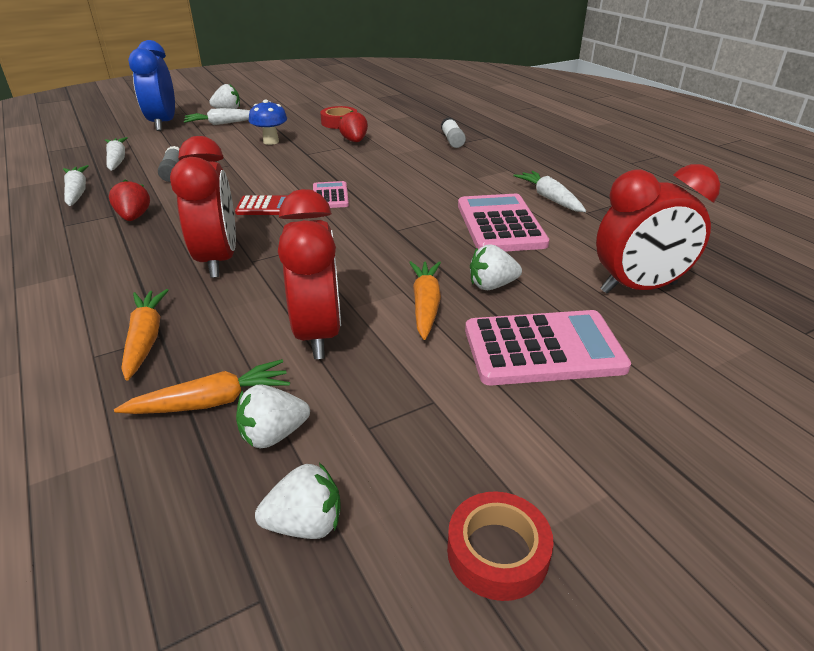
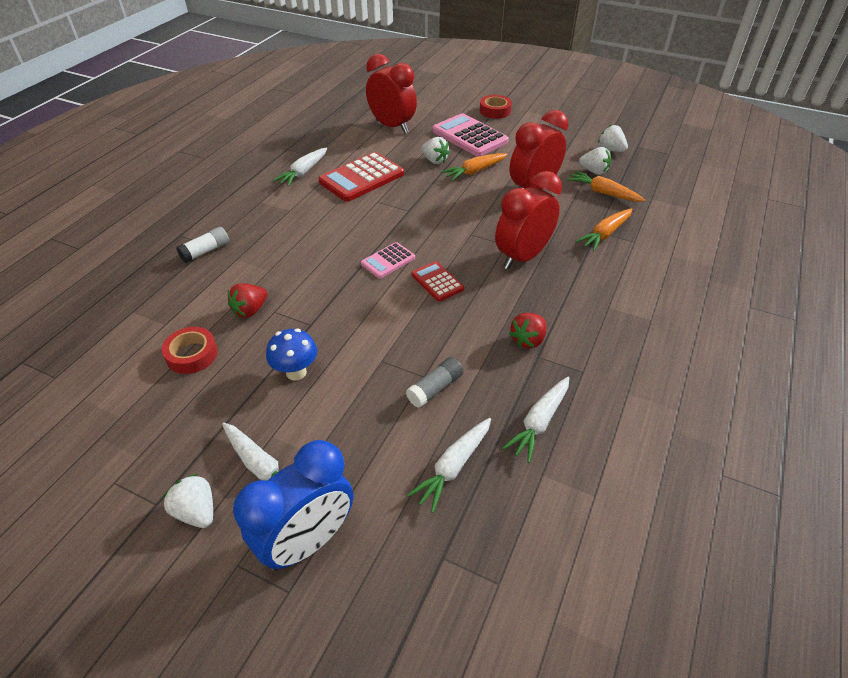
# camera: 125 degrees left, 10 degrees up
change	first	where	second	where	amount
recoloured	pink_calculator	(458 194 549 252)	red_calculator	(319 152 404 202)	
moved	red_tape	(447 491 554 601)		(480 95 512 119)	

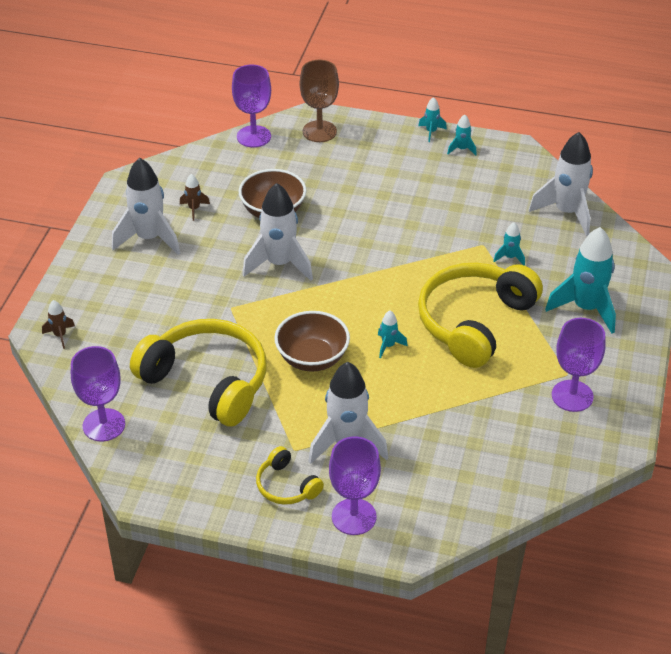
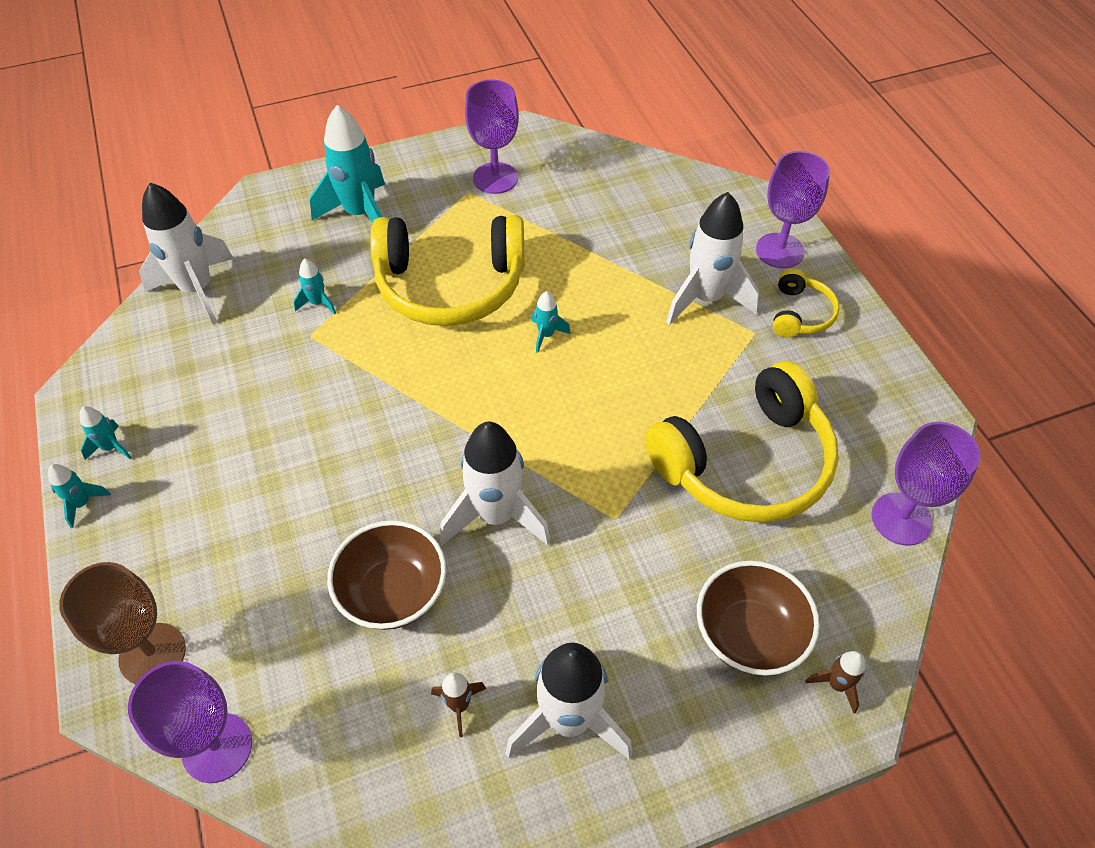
# camera: 125 degrees left, 10 degrees up
change	first	where	second	where	amount
moved	brown_bowl	(274 311 350 372)		(697 560 820 676)	
turned	yellow_headphones	(130 319 267 427)		(645 361 839 523)	120 degrees counterclockwise

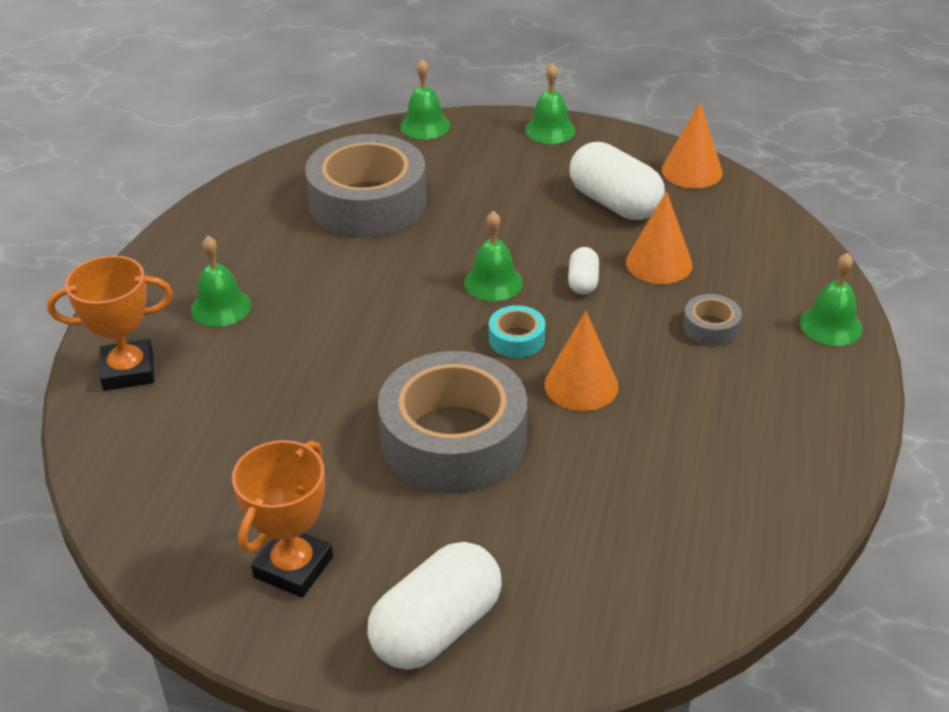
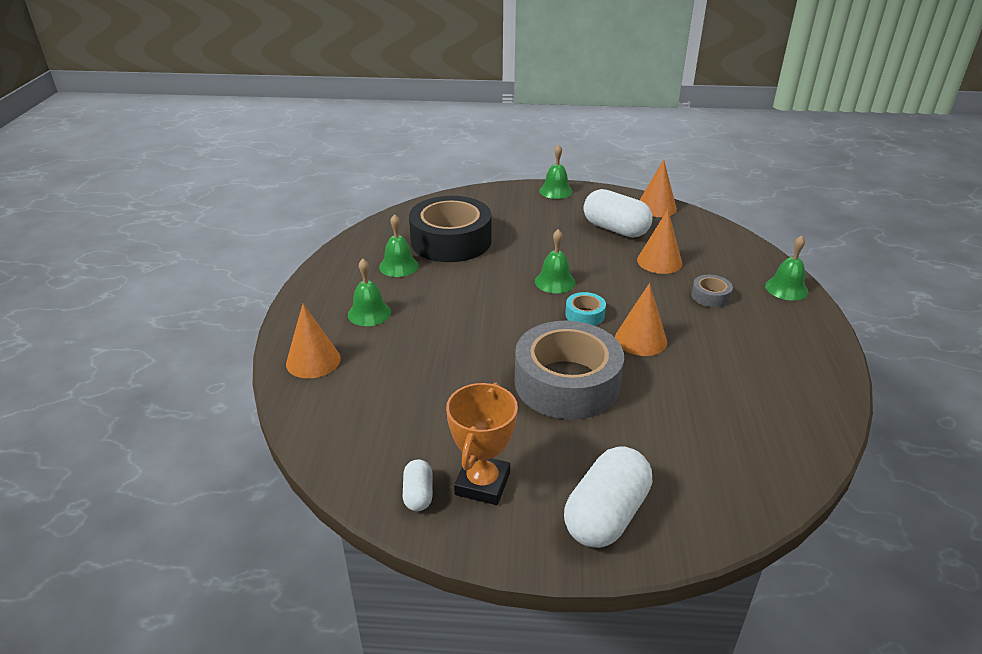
# camera: 10 degrees left, 5 degrees down
change	first	where	second	where	amount
moved	green_bell	(400 59 450 139)		(379 214 419 277)	
recoloured	grey_tape	(305 134 427 238)	black_tape	(409 196 491 262)	
moved	white_capsule	(568 247 599 295)		(403 459 433 511)	
replaced	orange_trophy	(47 255 173 391)	orange_cone	(286 304 341 379)	

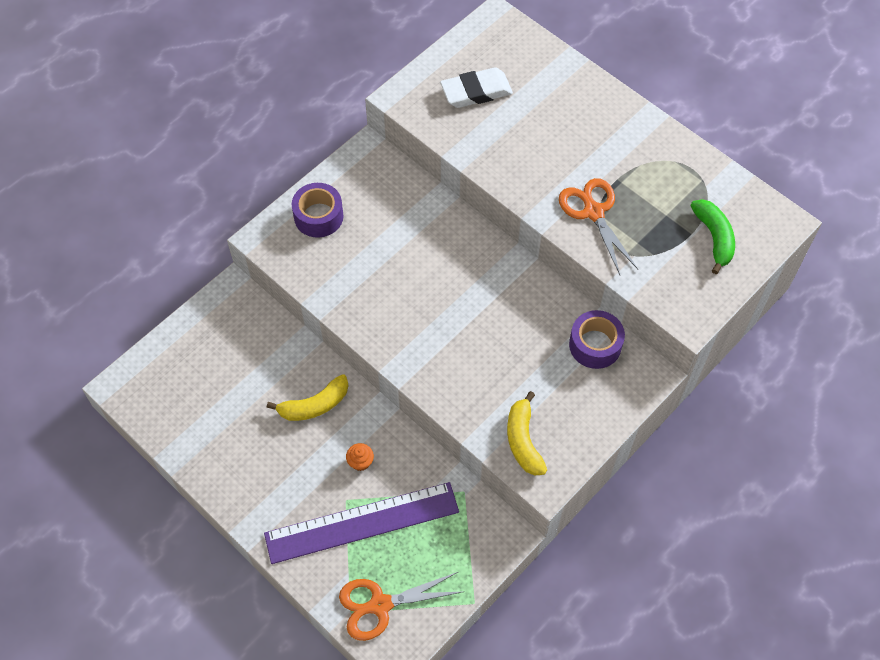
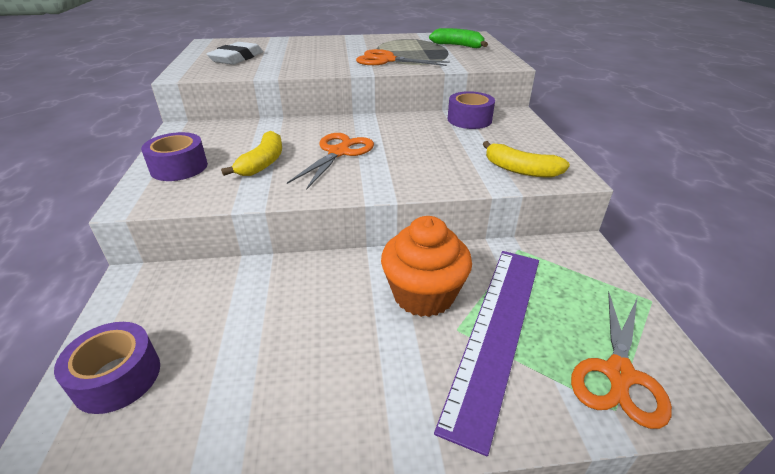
# camera: 50 degrees left, 25 degrees down
change	first	where	second	where	amount
moved	yellow_banana	(267 374 349 421)		(221 131 282 176)	
resized	orange_cupcake	(346 443 374 471)		(381 216 472 317)	x2.49
added			orange_scissors	(287 133 374 190)	
added			purple_tape	(54 322 160 414)	

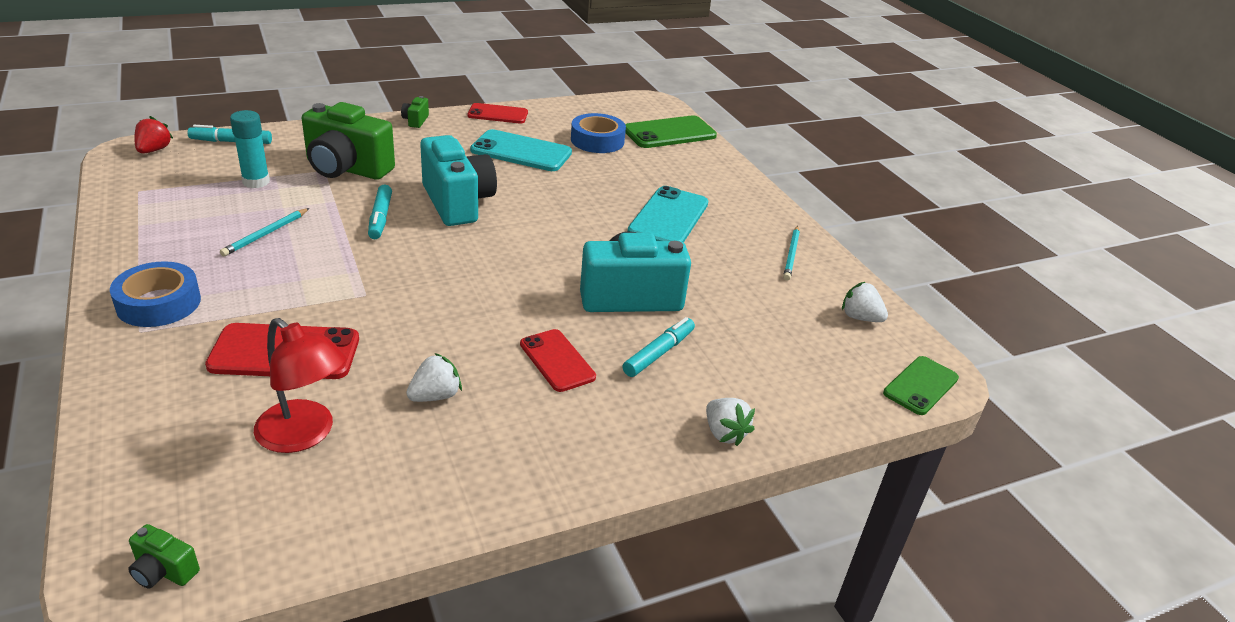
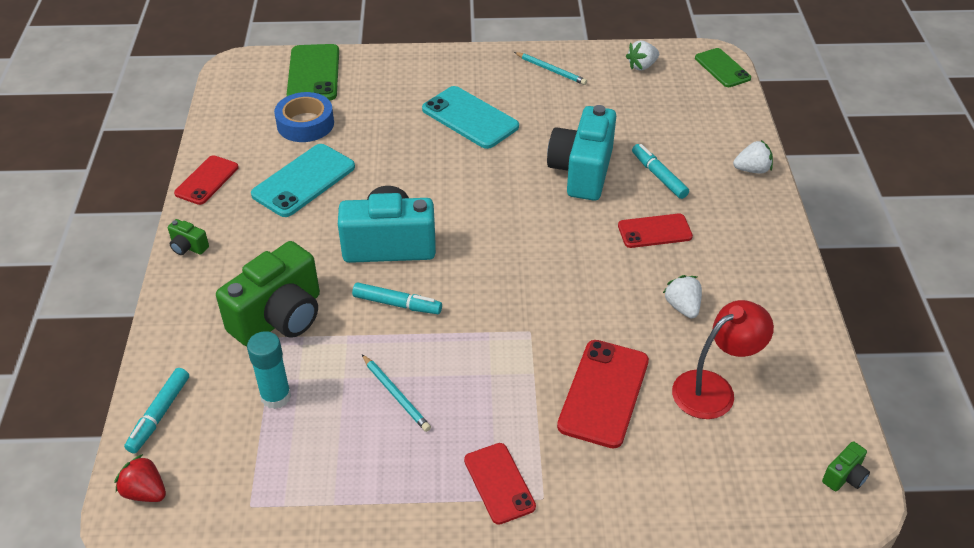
# camera: 65 degrees left, 10 degrees up
change	first	where	second	where	amount
replaced	blue_tape	(110 261 201 327)	red_phone	(464 443 536 525)	

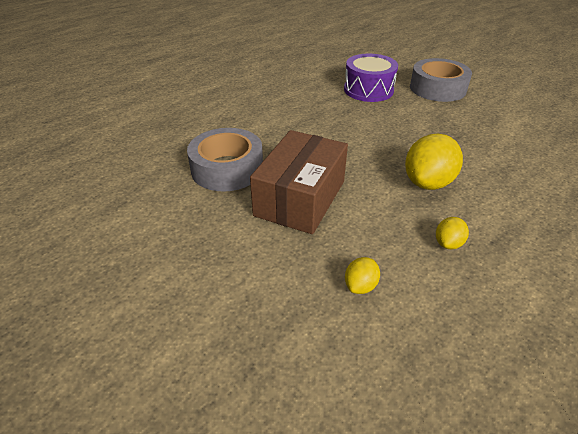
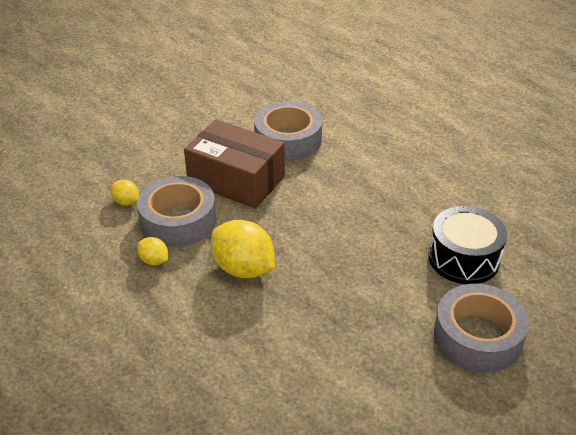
# camera: 95 degrees right, 0 degrees up
change	first	where	second	where	amount
recoloured	purple_drum	(344 54 398 102)	black_drum	(428 206 507 284)	
added			grey_tape	(137 176 216 247)	

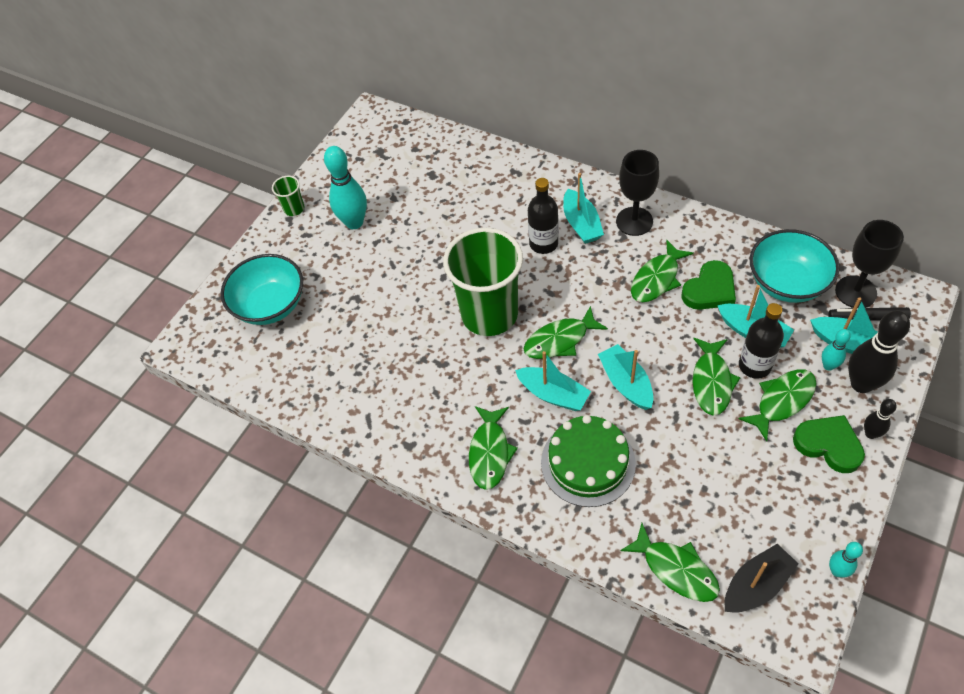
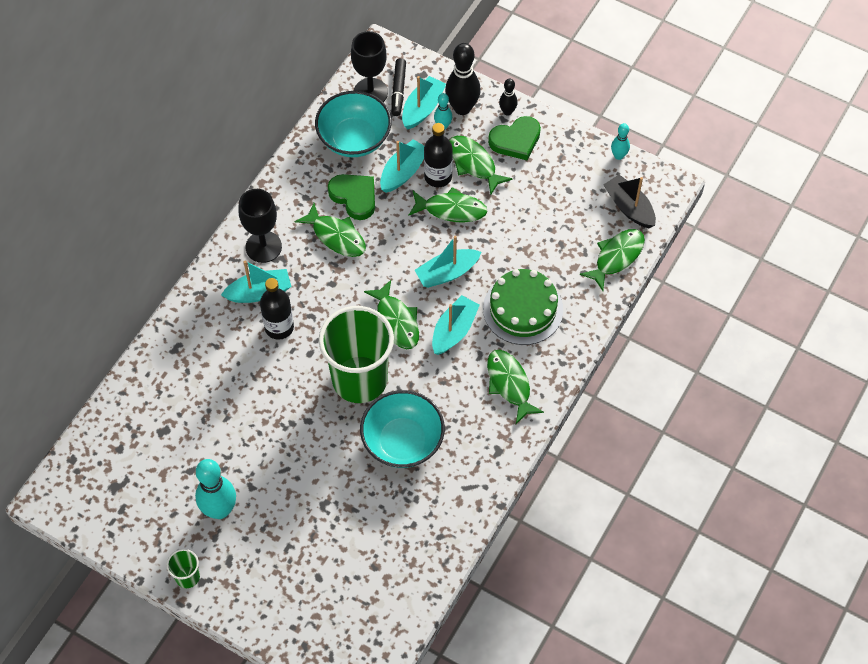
# camera: 95 degrees left, 5 degrees up
change	first	where	second	where	amount
moved	turquoise_bowl	(221 254 303 325)		(360 390 445 468)	
turned	green_fish	(469 406 518 490)		(487 350 544 424)	120 degrees counterclockwise
turned	green_heart	(793 415 865 473)		(488 116 541 160)	150 degrees counterclockwise

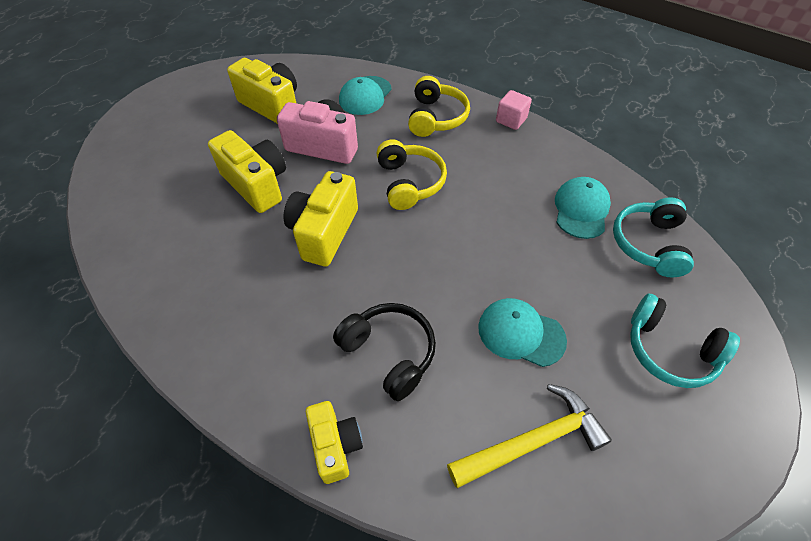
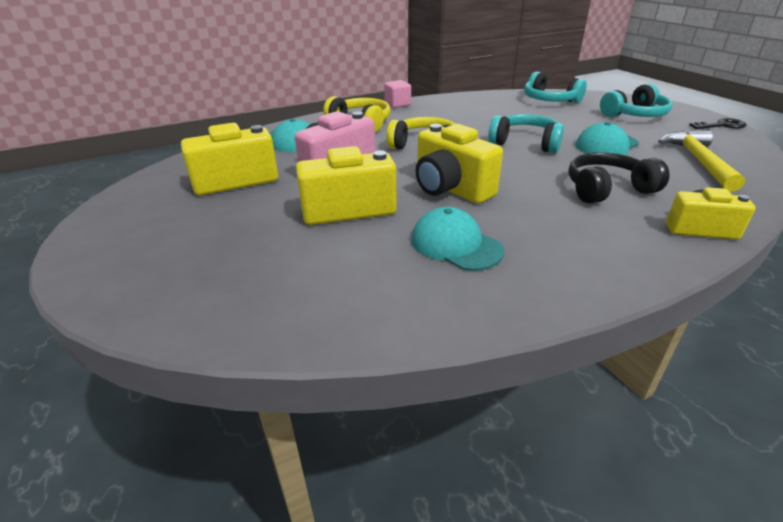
# camera: 60 degrees left, 20 degrees down
change	first	where	second	where	amount
moved	turquoise_cap	(555 177 611 239)		(411 207 504 271)	
added			turquoise_headphones	(488 114 564 153)	
added			black_key	(689 118 746 129)	

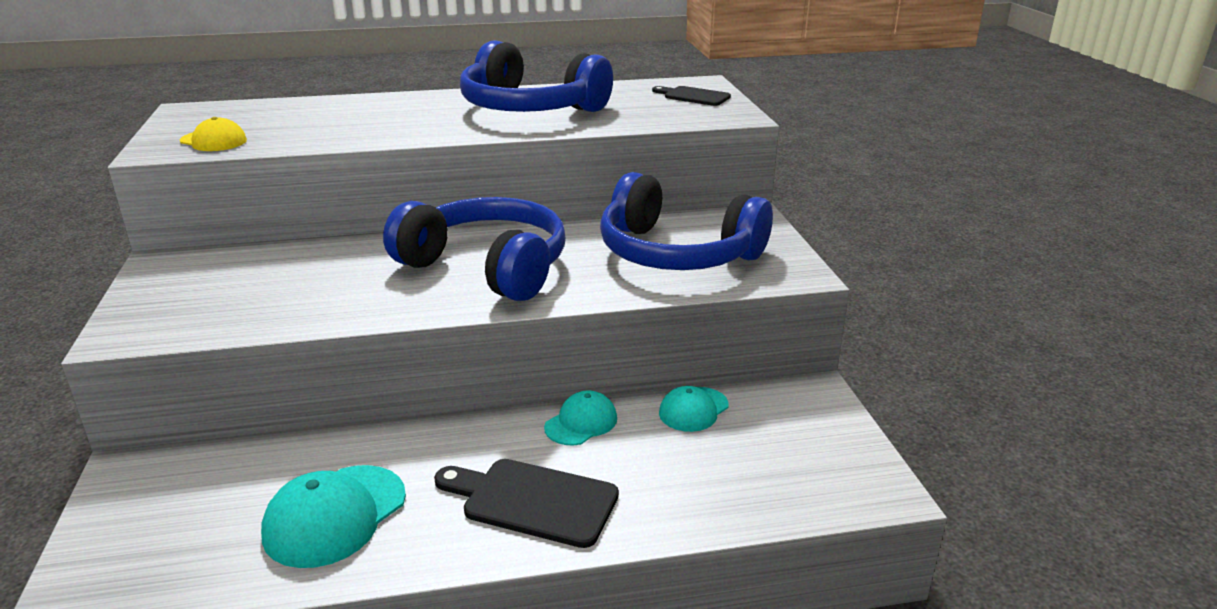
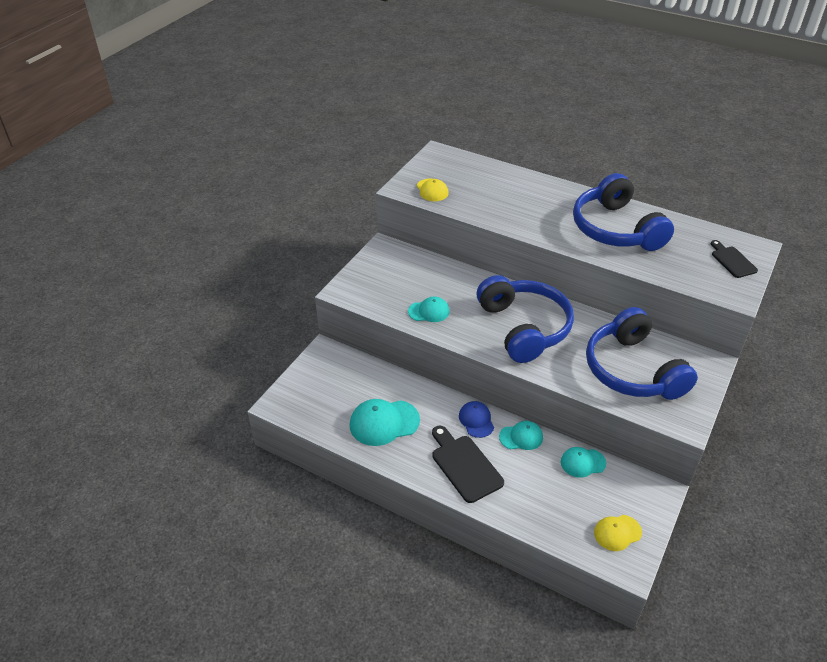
# camera: 40 degrees right, 15 degrees up
change	first	where	second	where	amount
added			turquoise_cap	(408 296 449 322)	
added			blue_cap	(459 401 494 438)	
added			yellow_cap	(594 515 642 551)	

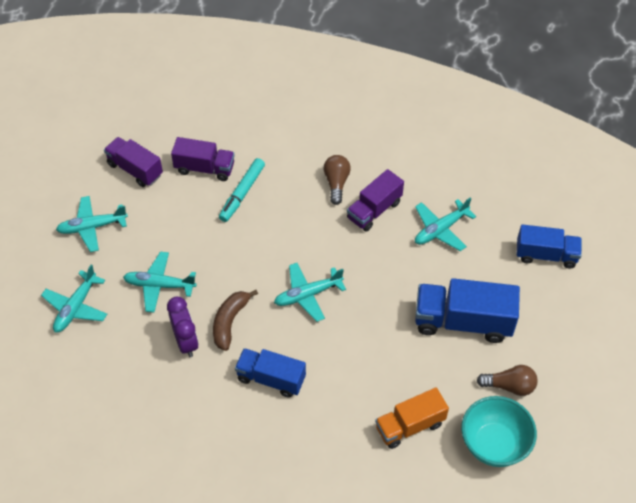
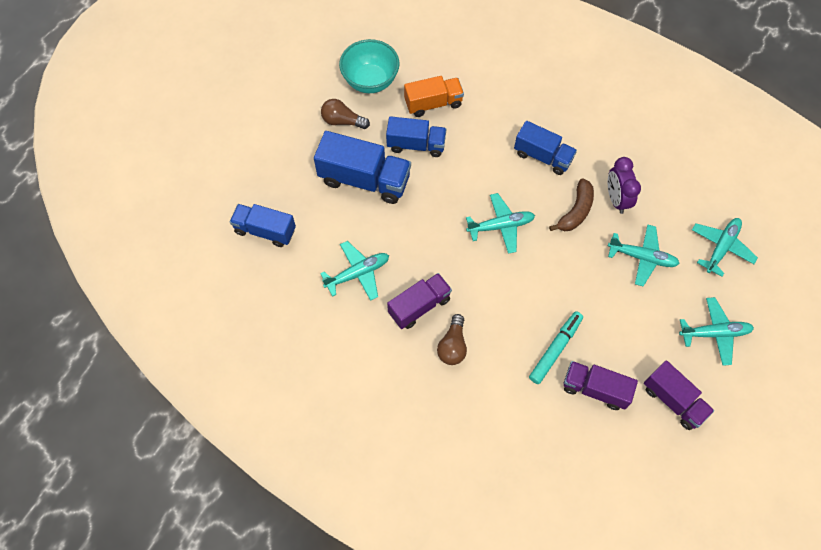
# camera: 170 degrees left, 10 degrees up
change	first	where	second	where	amount
added			blue_truck	(386 116 446 157)	

